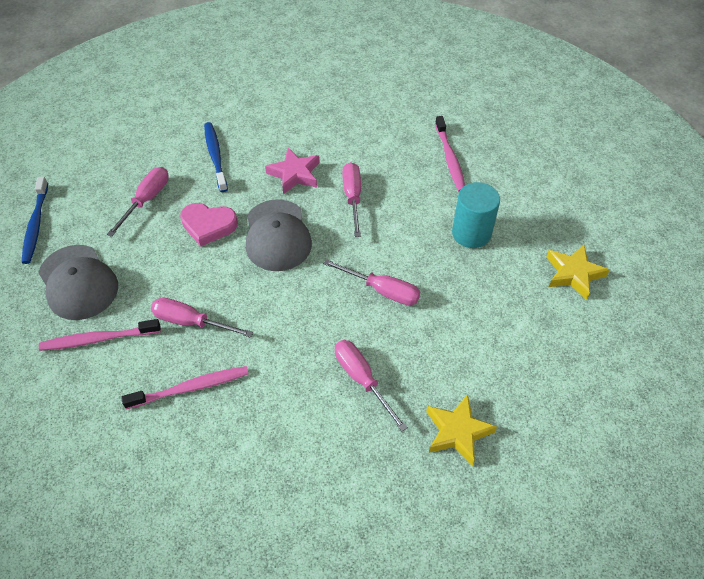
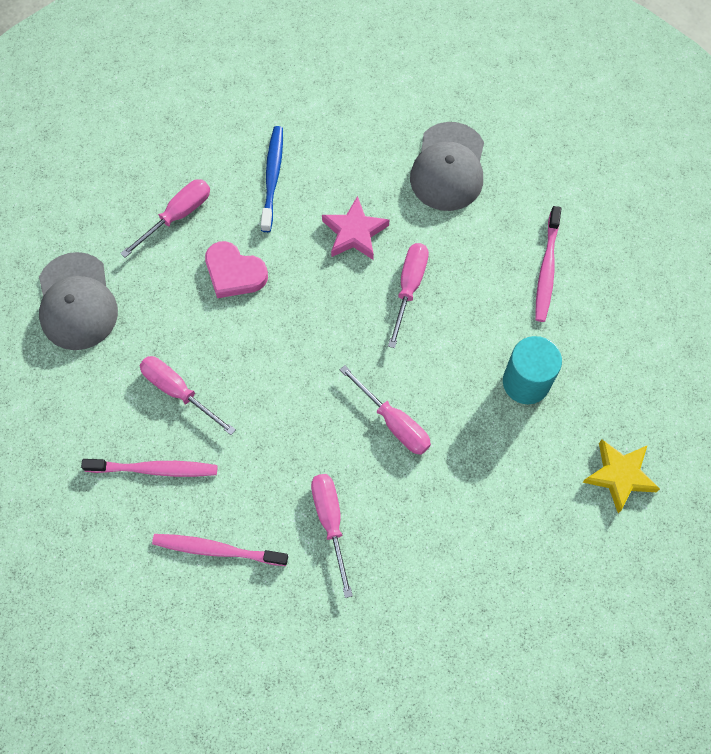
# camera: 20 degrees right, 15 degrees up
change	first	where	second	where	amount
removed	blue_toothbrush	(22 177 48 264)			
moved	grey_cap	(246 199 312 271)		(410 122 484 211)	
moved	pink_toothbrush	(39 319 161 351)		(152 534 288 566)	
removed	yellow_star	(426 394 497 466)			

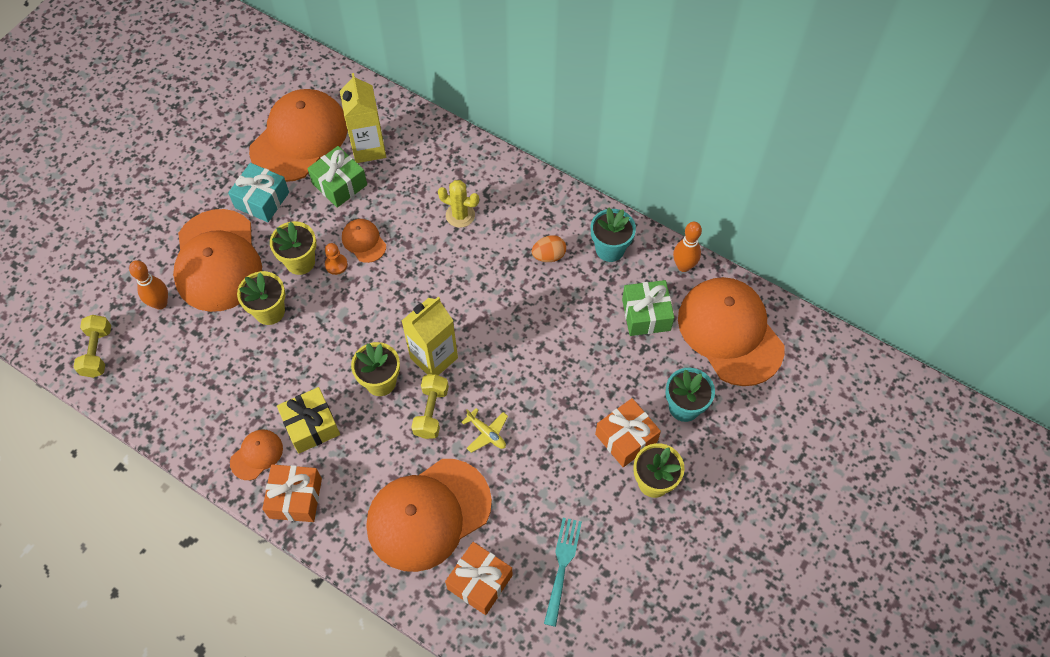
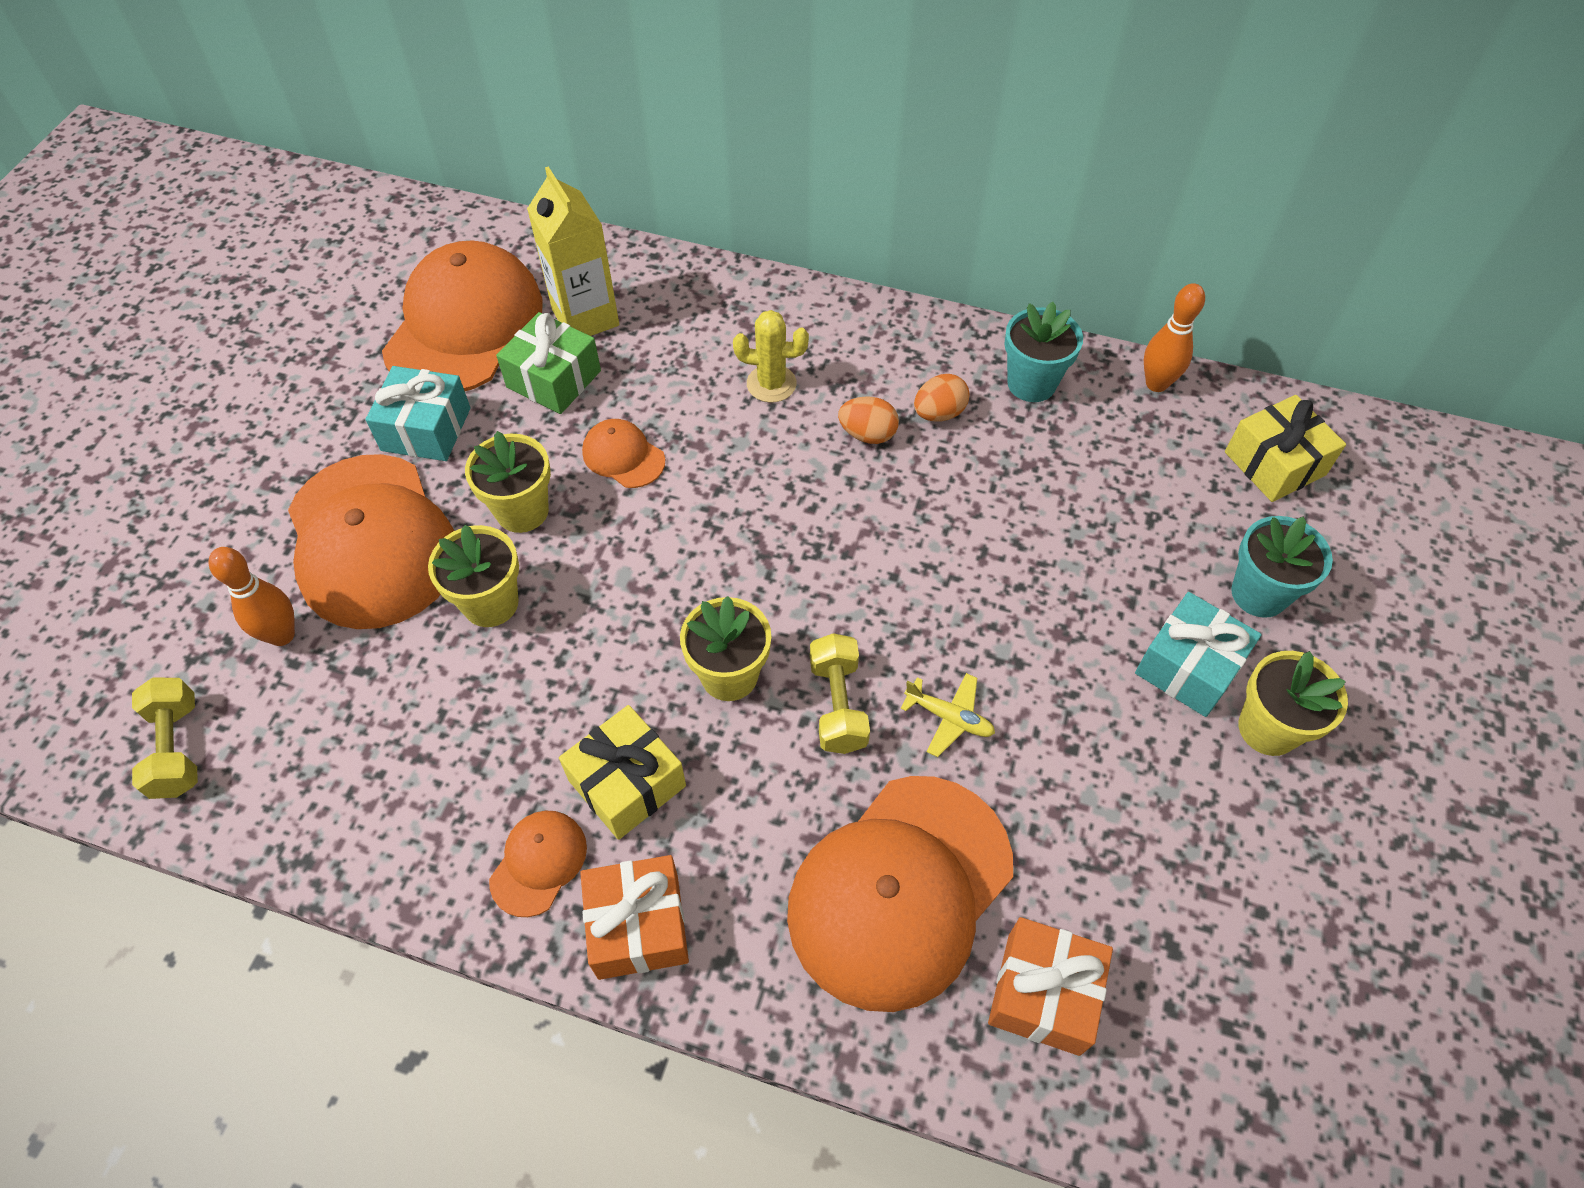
# camera: 15 degrees left, 5 degrees down
change	first	where	second	where	amount
removed	orange_pawn	(325 243 348 275)			
replaced	orange_cap	(678 277 785 386)	yellow_gift	(1225 395 1346 502)	
removed	green_gift	(622 280 674 336)			
removed	yellow_carton	(402 297 458 375)			
recoloured	orange_gift	(595 398 661 467)	turquoise_gift	(1135 592 1262 717)	
removed	turquoise_fork	(544 518 582 627)			
added			orange_egg	(838 396 899 444)	

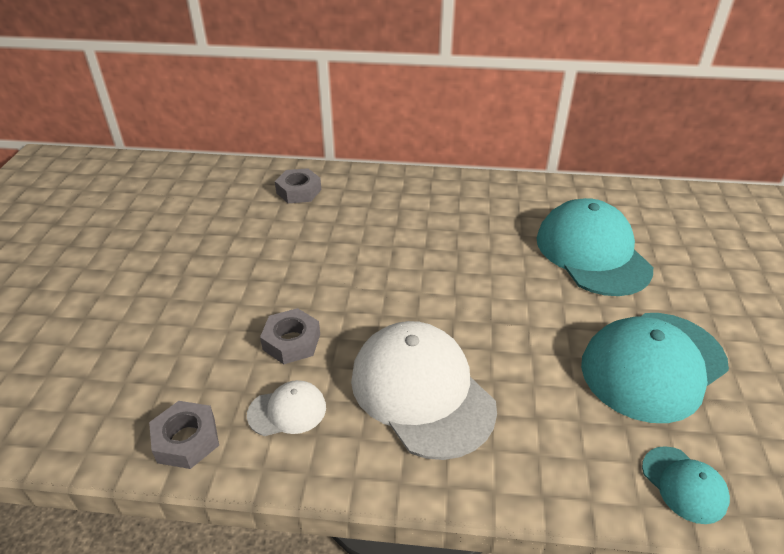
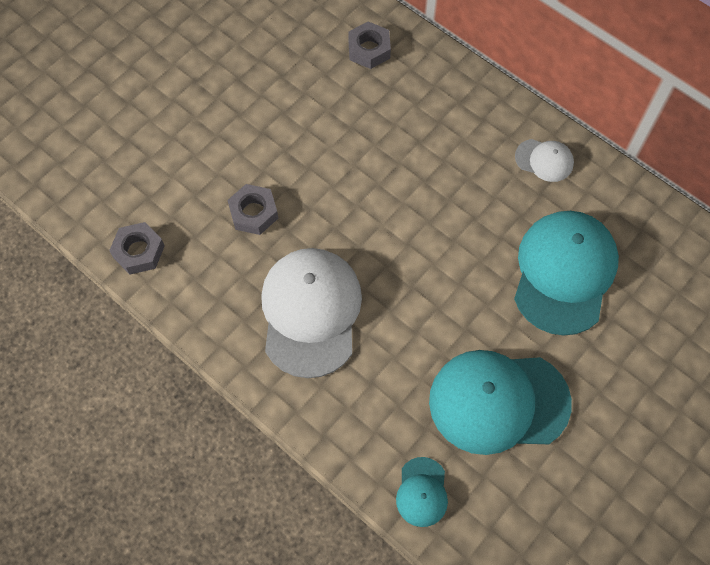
# camera: 35 degrees right, 25 degrees up
change	first	where	second	where	amount
moved	white_cap	(247 380 326 436)		(515 139 574 182)	

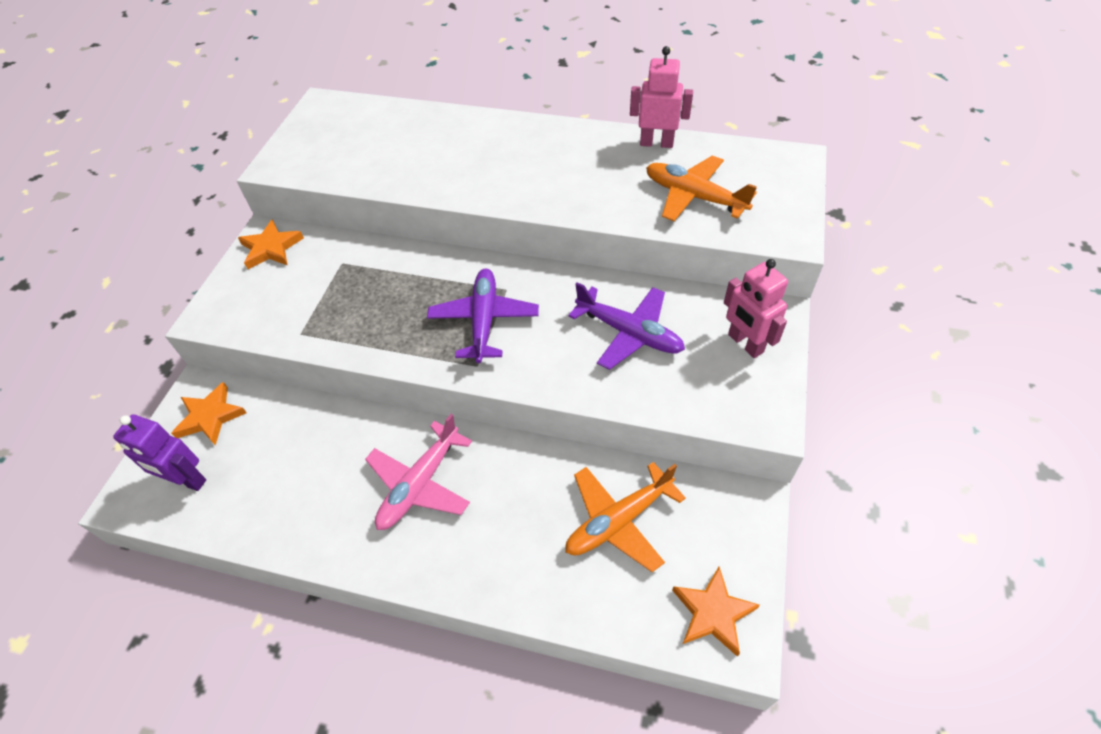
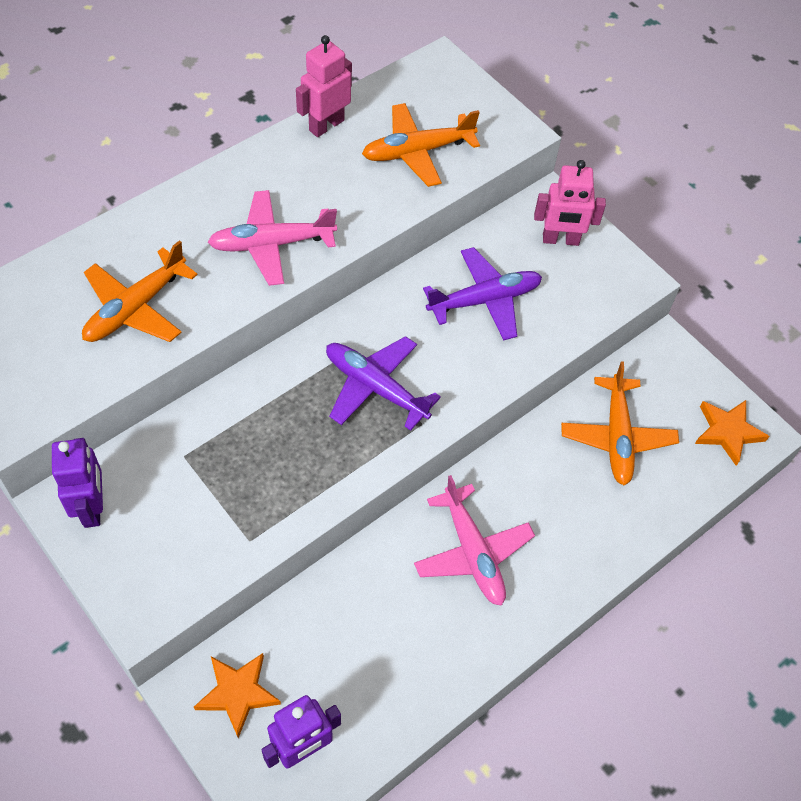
# camera: 60 degrees left, 5 degrees up
change	first	where	second	where	amount
replaced	orange_star	(238 219 304 269)	purple_robot	(52 438 103 528)	
added			pink_plane	(208 190 337 286)	
added			orange_plane	(82 240 198 342)	

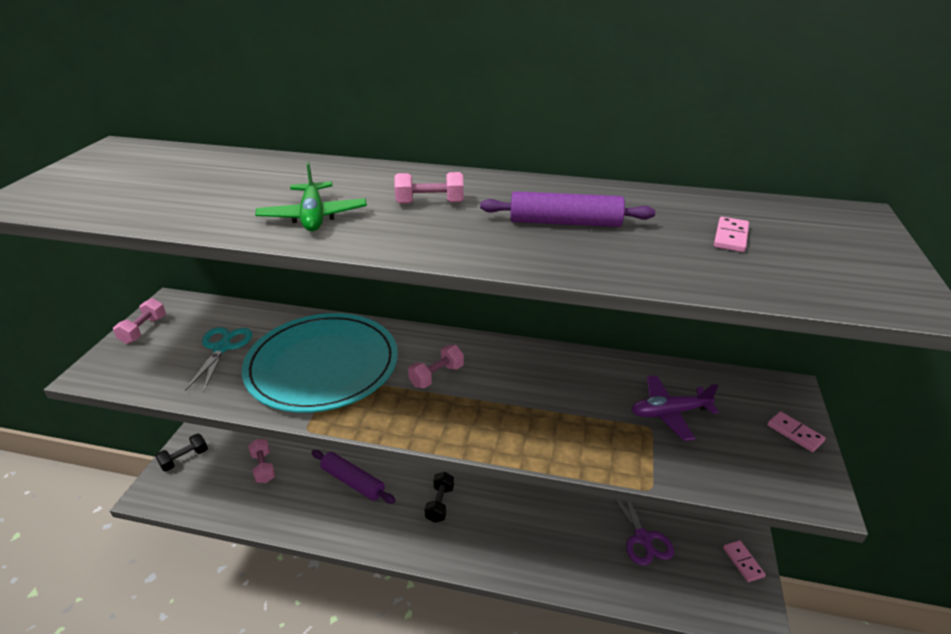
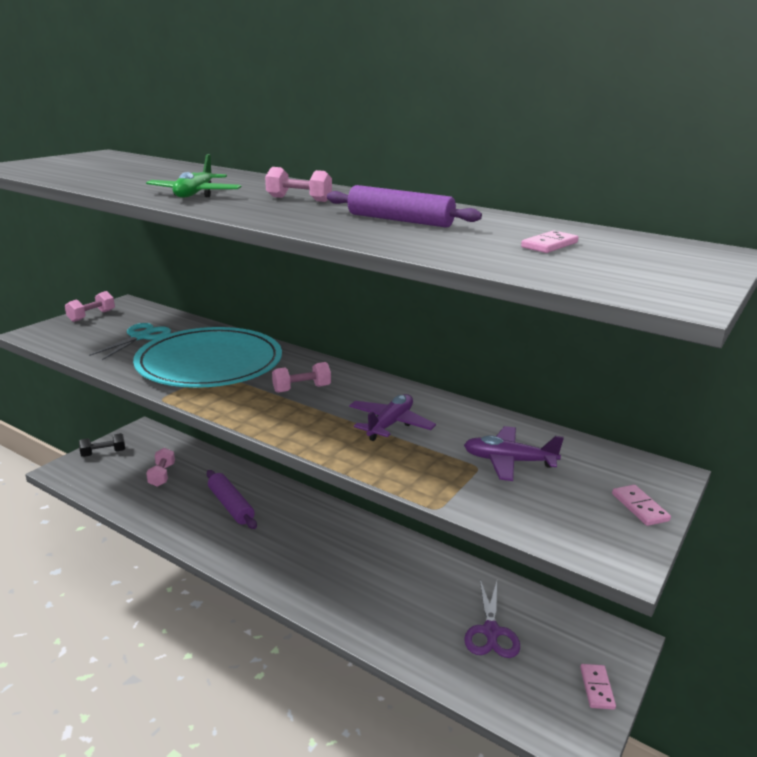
# camera: 20 degrees right, 10 degrees down
change	first	where	second	where	amount
removed	black_dumbbell	(424 472 454 523)			
added			purple_plane	(349 394 436 441)	

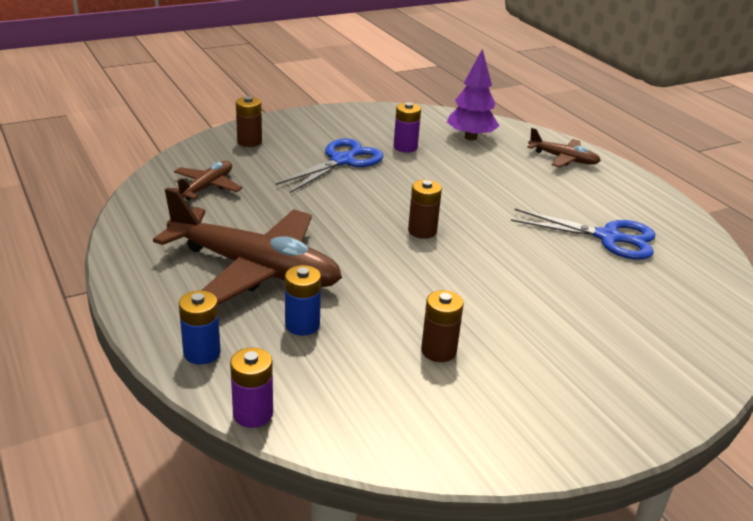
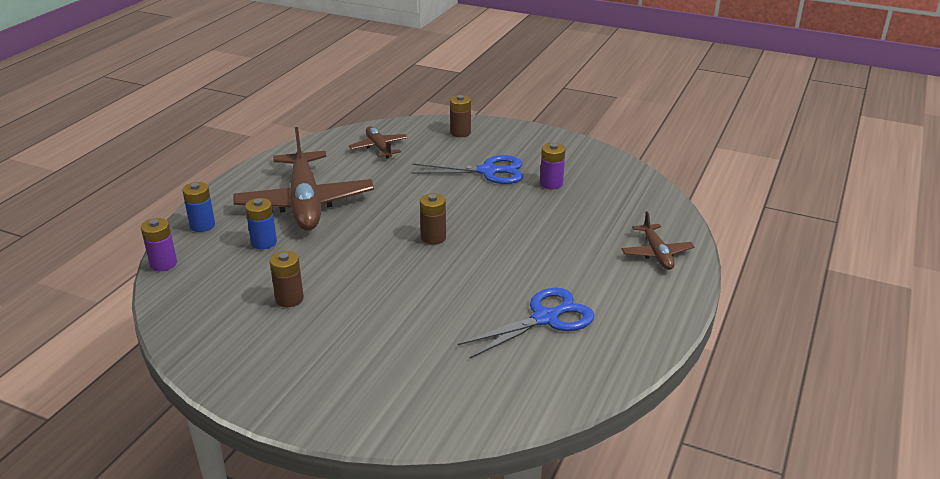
# camera: 55 degrees right, 0 degrees up
change	first	where	second	where	amount
removed	purple_tree	(447 49 499 140)			
turned	brown_plane	(171 161 242 200)		(349 126 408 158)	105 degrees counterclockwise
turned	blue_scissors	(511 209 655 260)		(458 287 594 359)	105 degrees counterclockwise

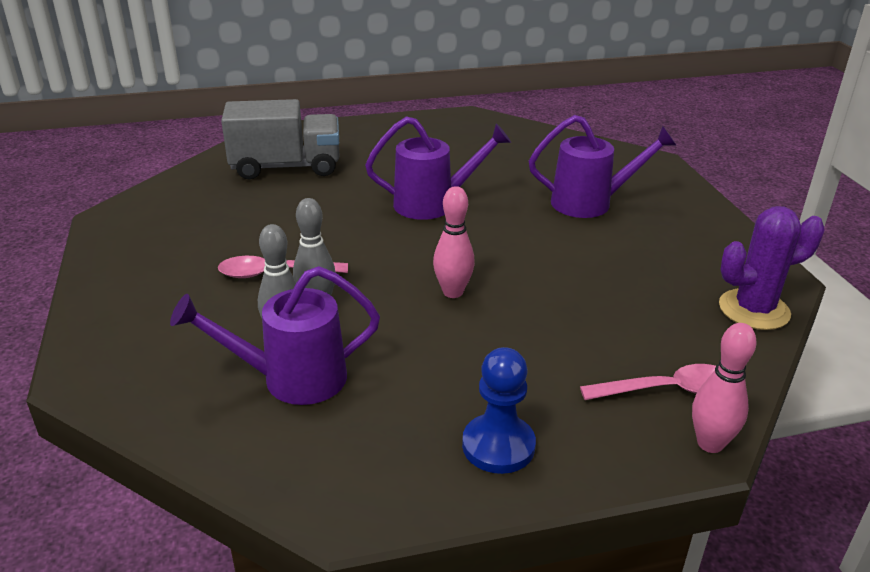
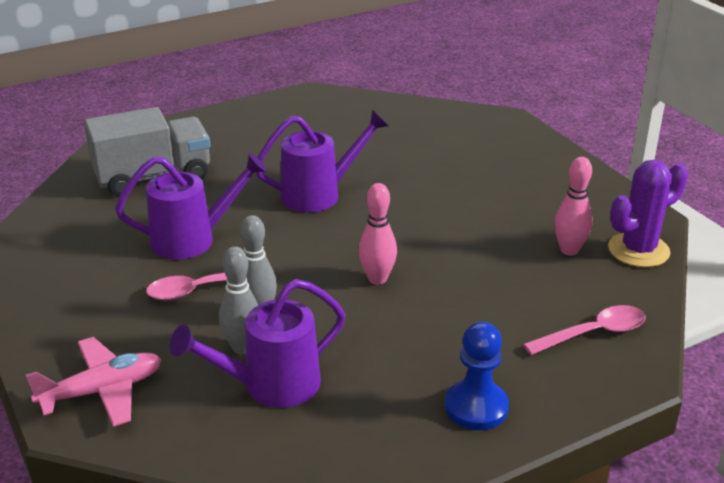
# camera: 15 degrees left, 0 degrees up
change	first	where	second	where	amount
moved	purple_watering_can	(529 115 677 218)		(115 153 267 260)	
moved	pink_bowling_pin	(692 323 757 453)		(554 157 592 256)	
added			pink_plane	(26 337 162 427)	

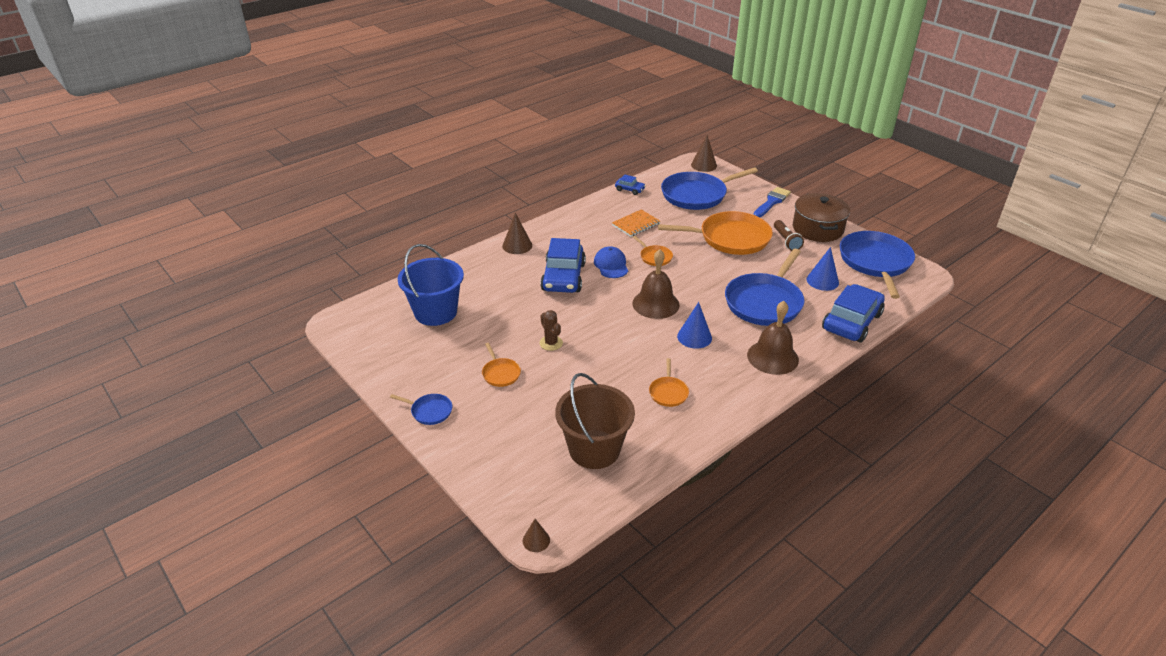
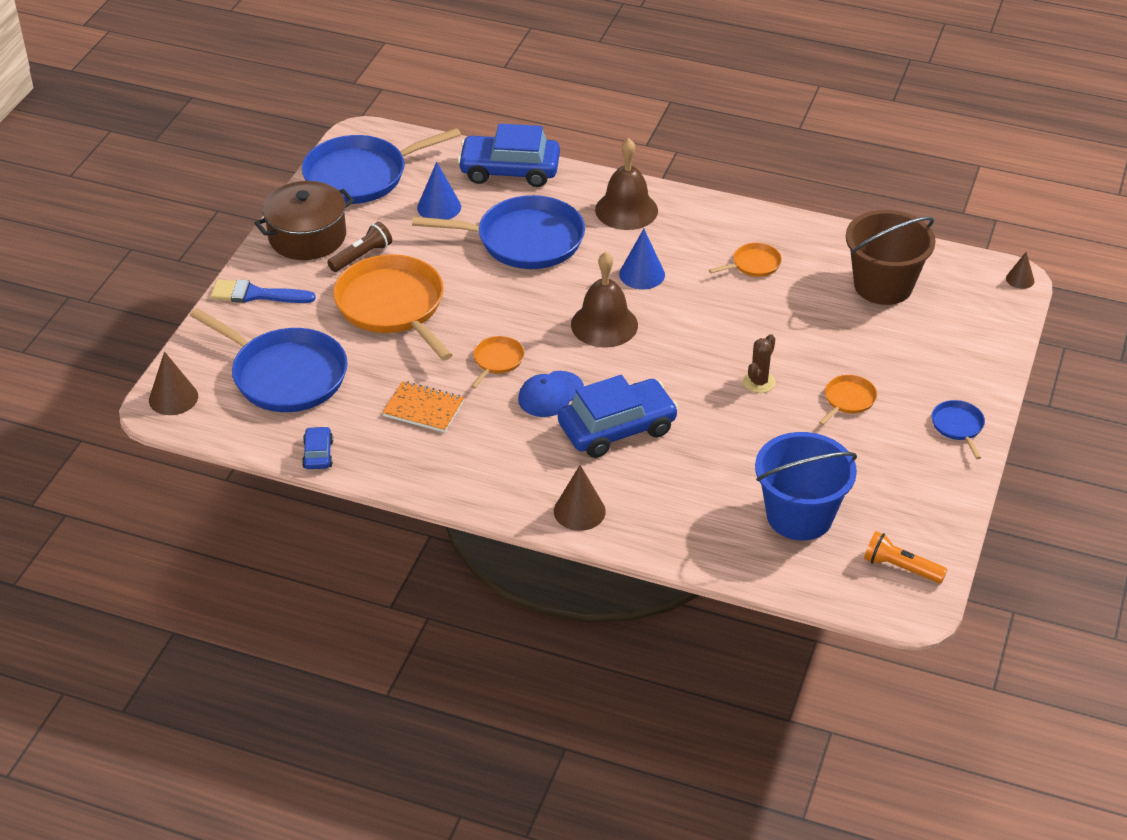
# camera: 120 degrees left, 5 degrees up
change	first	where	second	where	amount
added			orange_flashlight	(864 531 947 583)	

